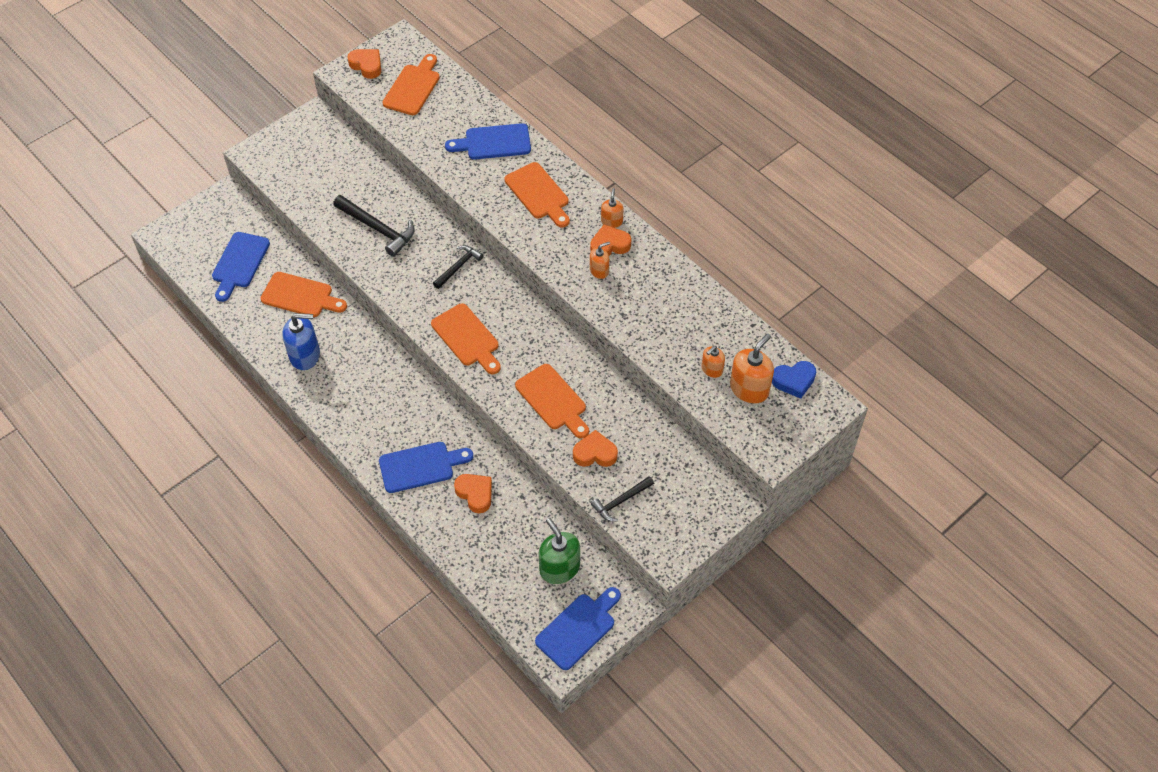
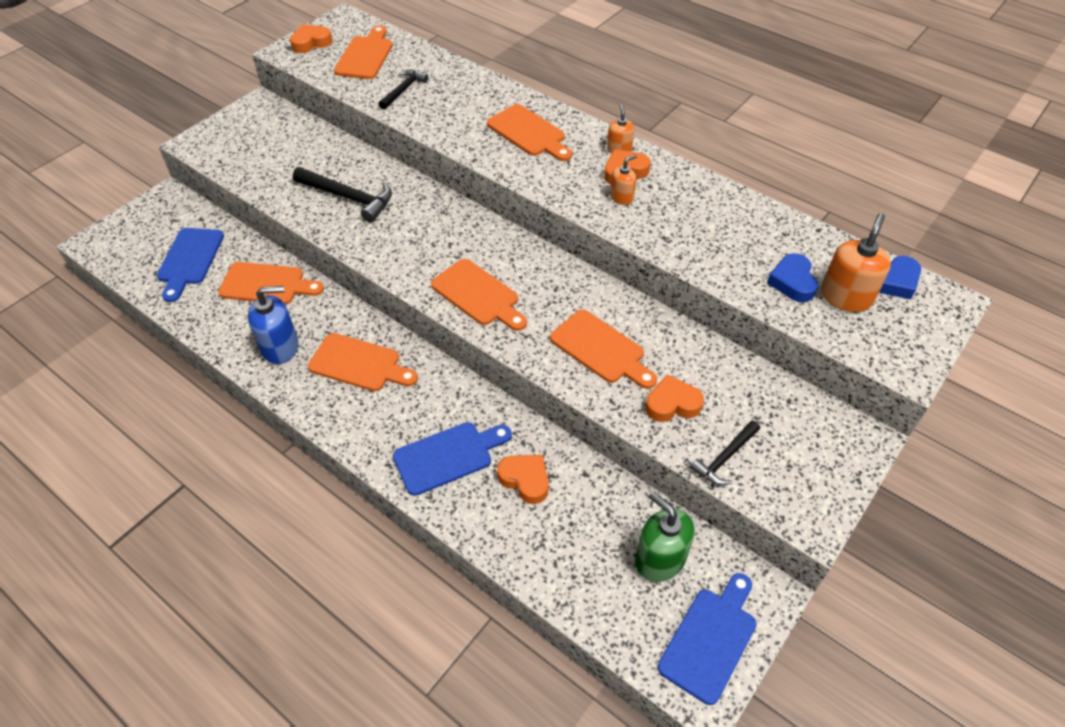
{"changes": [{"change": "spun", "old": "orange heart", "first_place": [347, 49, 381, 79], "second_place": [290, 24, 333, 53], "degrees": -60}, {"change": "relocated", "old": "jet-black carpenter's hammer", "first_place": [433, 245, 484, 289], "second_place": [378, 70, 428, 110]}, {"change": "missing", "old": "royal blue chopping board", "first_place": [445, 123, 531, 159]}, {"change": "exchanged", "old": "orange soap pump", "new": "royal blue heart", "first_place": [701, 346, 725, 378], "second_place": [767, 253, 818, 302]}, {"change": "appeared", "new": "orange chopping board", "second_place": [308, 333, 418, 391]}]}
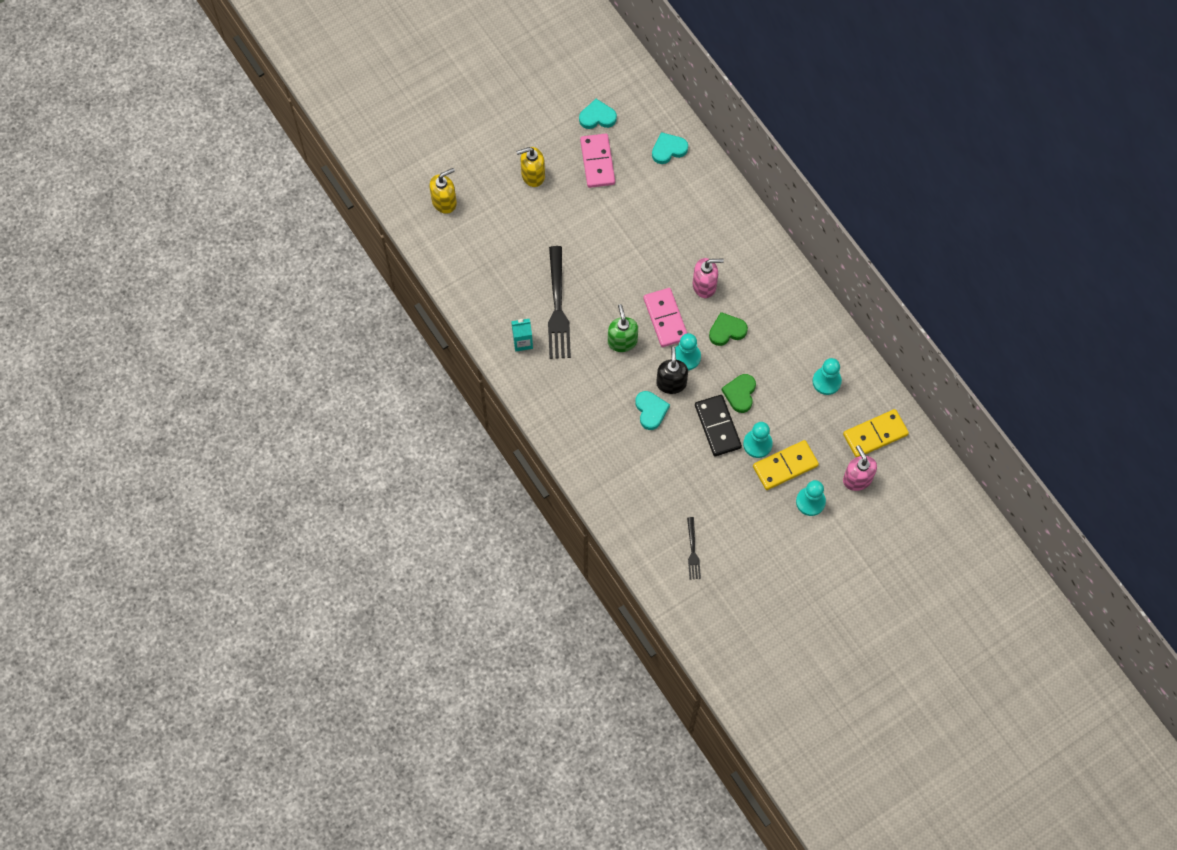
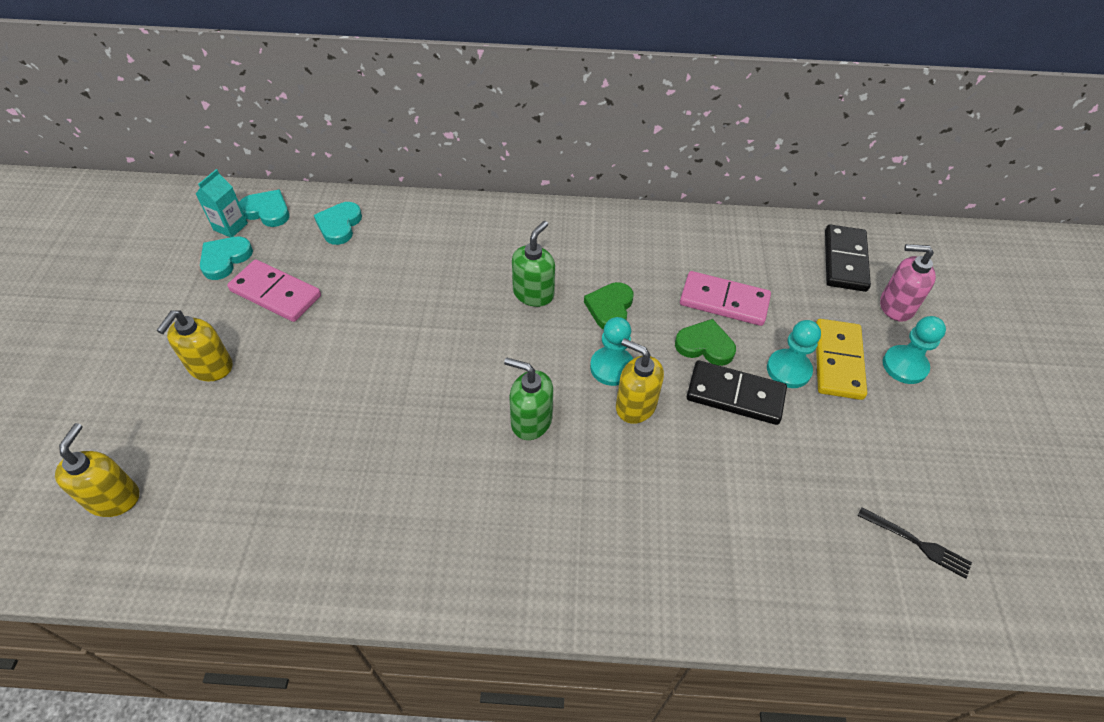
{"changes": [{"change": "relocated", "old": "turquoise carton", "first_place": [511, 319, 533, 351], "second_place": [196, 169, 248, 237]}, {"change": "missing", "old": "jet-black table fork", "first_place": [548, 246, 571, 359]}, {"change": "relocated", "old": "turquoise heart", "first_place": [635, 391, 670, 430], "second_place": [239, 190, 289, 227]}, {"change": "relocated", "old": "rosy domino piece", "first_place": [643, 288, 687, 347], "second_place": [680, 271, 771, 326]}, {"change": "colour", "old": "jet-black soap pump", "new": "bright yellow soap pump", "first_place": [656, 346, 688, 394], "second_place": [616, 338, 664, 424]}, {"change": "colour", "old": "rosy soap pump", "new": "green soap pump", "first_place": [693, 258, 724, 298], "second_place": [512, 221, 555, 307]}, {"change": "spun", "old": "green heart", "first_place": [722, 374, 756, 413], "second_place": [675, 319, 736, 366], "degrees": 150}, {"change": "missing", "old": "turquoise game pawn", "first_place": [813, 358, 842, 395]}, {"change": "colour", "old": "bright yellow domino piece", "new": "jet-black domino piece", "first_place": [843, 409, 909, 457], "second_place": [825, 224, 871, 292]}]}
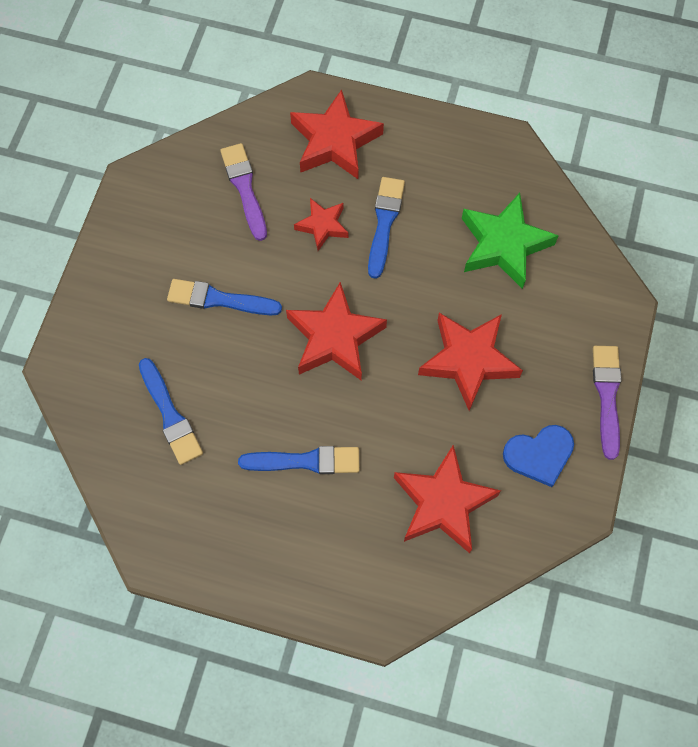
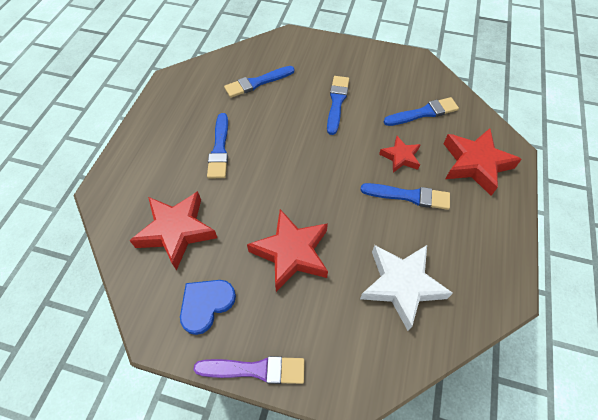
{"changes": [{"change": "colour", "old": "purple paintbrush", "new": "royal blue paintbrush", "first_place": [220, 143, 267, 241], "second_place": [384, 97, 459, 126]}, {"change": "missing", "old": "scarlet star shape", "first_place": [286, 282, 387, 380]}, {"change": "colour", "old": "green star shape", "new": "snow-white star shape", "first_place": [462, 193, 559, 289], "second_place": [360, 245, 453, 331]}, {"change": "spun", "old": "royal blue heart", "first_place": [503, 425, 574, 487], "second_place": [180, 280, 236, 335], "degrees": 60}]}
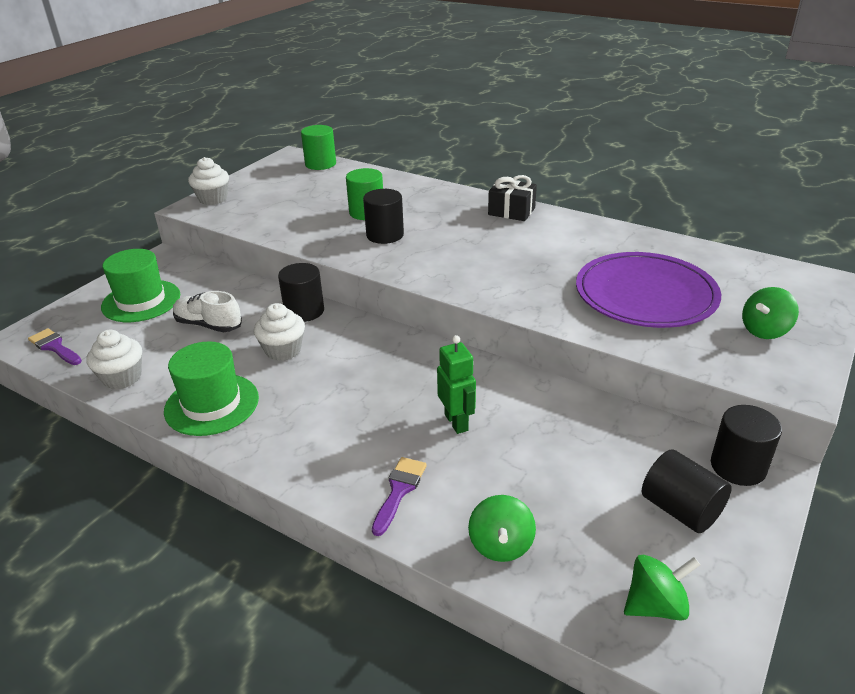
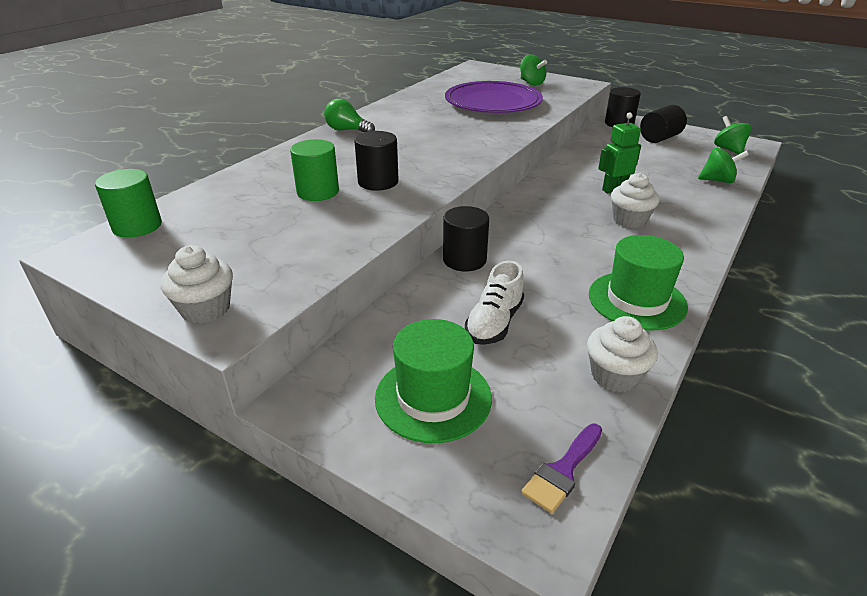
{"changes": [{"change": "relocated", "old": "snow-white fairy cake", "first_place": [254, 303, 305, 361], "second_place": [611, 173, 659, 228]}, {"change": "missing", "old": "purple paintbrush", "first_place": [372, 457, 427, 536]}, {"change": "exchanged", "old": "jet-black wrapped gift", "new": "green light bulb", "first_place": [488, 175, 537, 221], "second_place": [324, 98, 375, 132]}]}
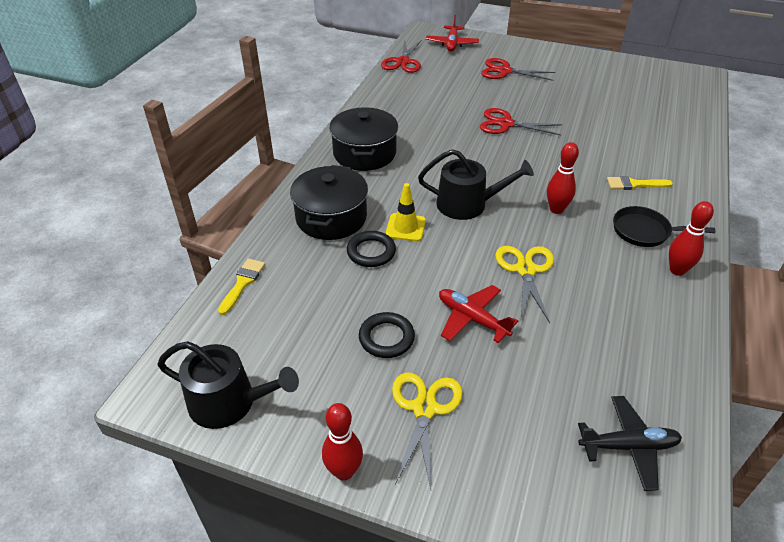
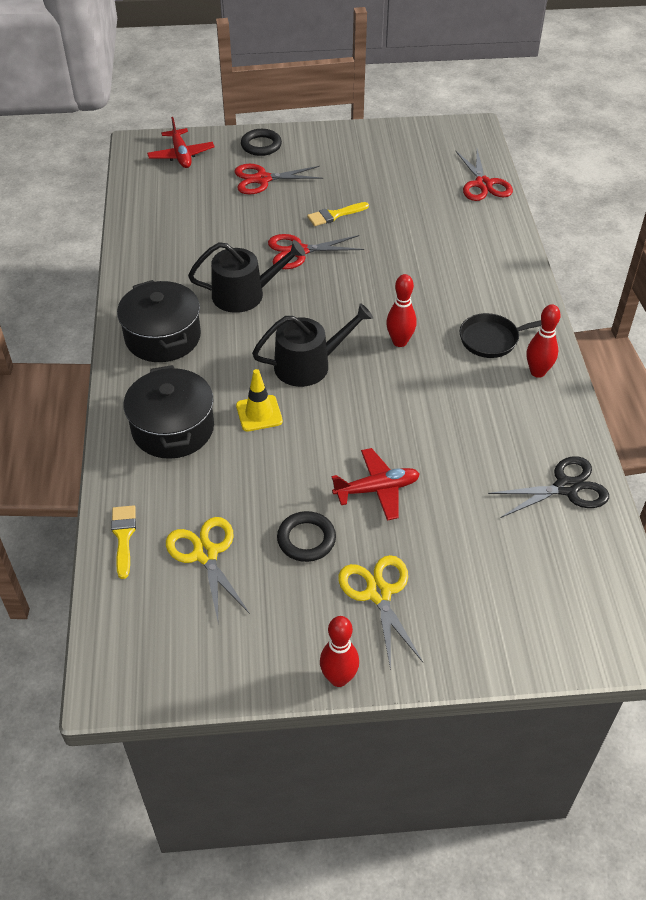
{"changes": [{"change": "relocated", "old": "jet-black sprinkling can", "first_place": [157, 341, 299, 429], "second_place": [188, 240, 305, 313]}, {"change": "relocated", "old": "jet-black torus", "first_place": [347, 231, 396, 267], "second_place": [241, 129, 282, 156]}, {"change": "relocated", "old": "scarlet scissors", "first_place": [381, 40, 422, 73], "second_place": [456, 149, 513, 201]}, {"change": "spun", "old": "scarlet toy plane", "first_place": [439, 285, 518, 343], "second_place": [331, 448, 420, 521], "degrees": 150}, {"change": "relocated", "old": "bright yellow scissors", "first_place": [495, 246, 554, 323], "second_place": [166, 517, 250, 621]}, {"change": "missing", "old": "jet-black toy plane", "first_place": [578, 396, 682, 491]}, {"change": "relocated", "old": "bright yellow paintbrush", "first_place": [607, 176, 673, 190], "second_place": [307, 202, 369, 226]}, {"change": "appeared", "new": "jet-black scissors", "second_place": [488, 456, 609, 518]}]}
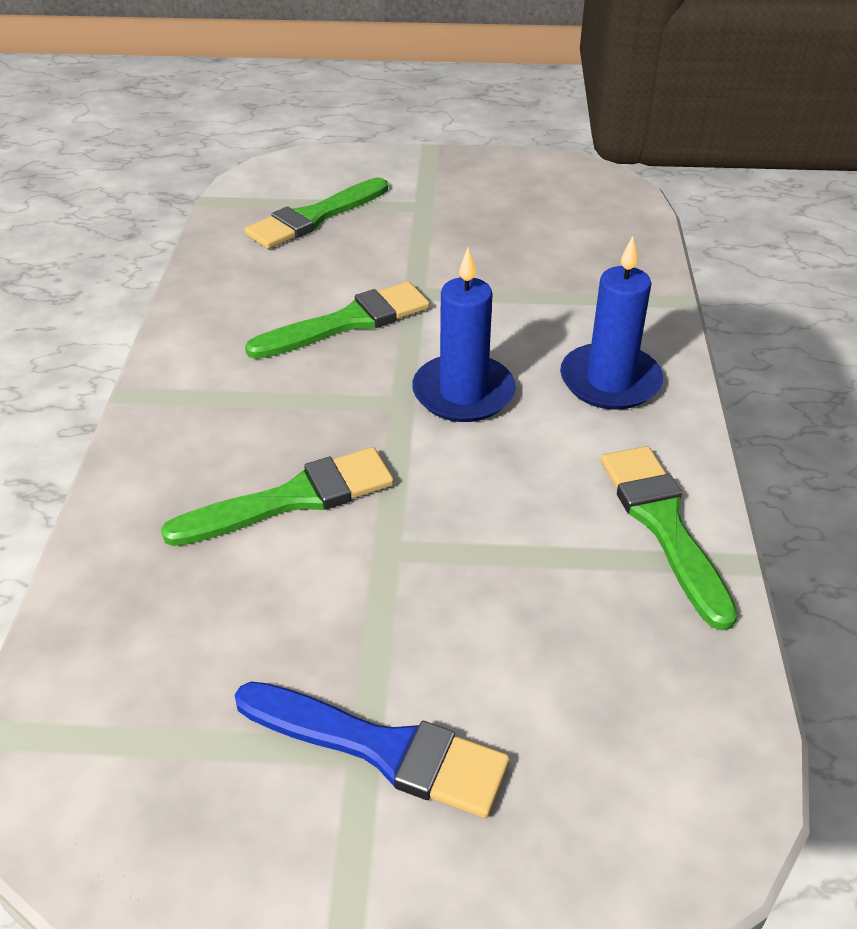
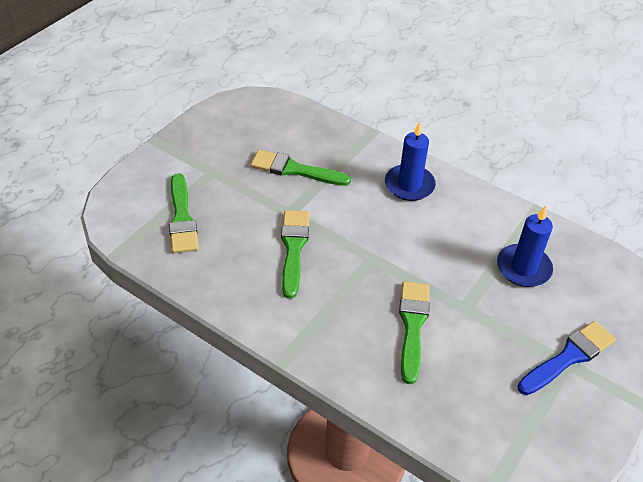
{"changes": [{"change": "relocated", "old": "royal blue candle", "first_place": [412, 248, 516, 422], "second_place": [497, 205, 553, 287]}, {"change": "relocated", "old": "green paintbrush", "first_place": [601, 446, 738, 630], "second_place": [251, 150, 351, 186]}]}
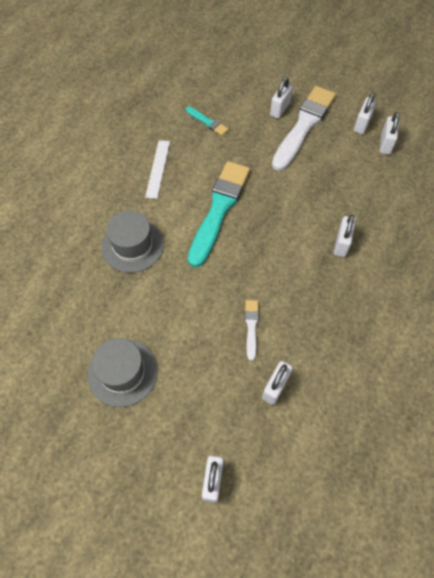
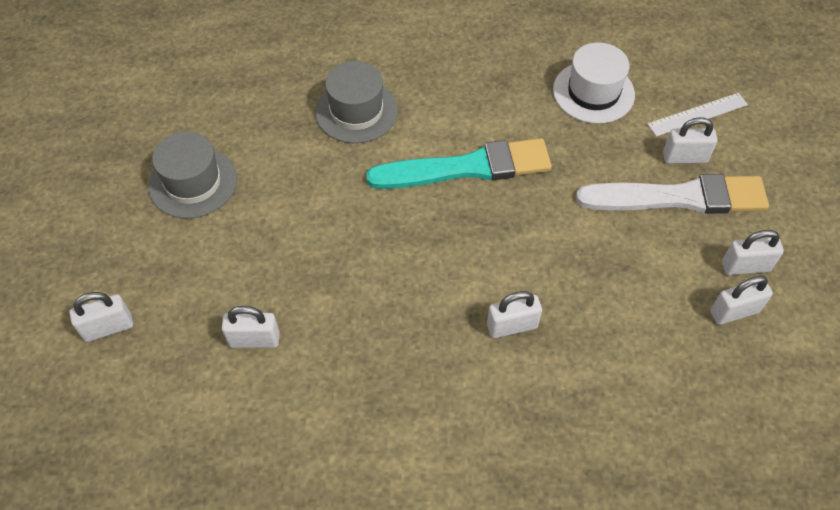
{"changes": [{"change": "relocated", "old": "snow-white ruler", "first_place": [145, 140, 170, 199], "second_place": [648, 93, 748, 137]}, {"change": "exchanged", "old": "turquoise paintbrush", "new": "snow-white hat", "first_place": [186, 107, 229, 136], "second_place": [553, 43, 635, 124]}, {"change": "missing", "old": "snow-white paintbrush", "first_place": [245, 300, 259, 361]}]}
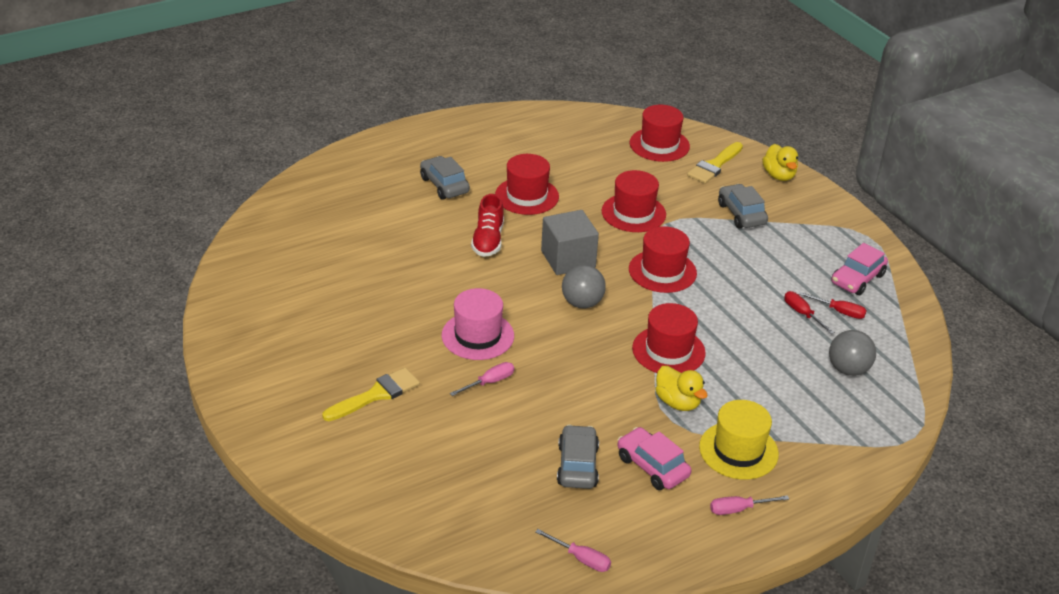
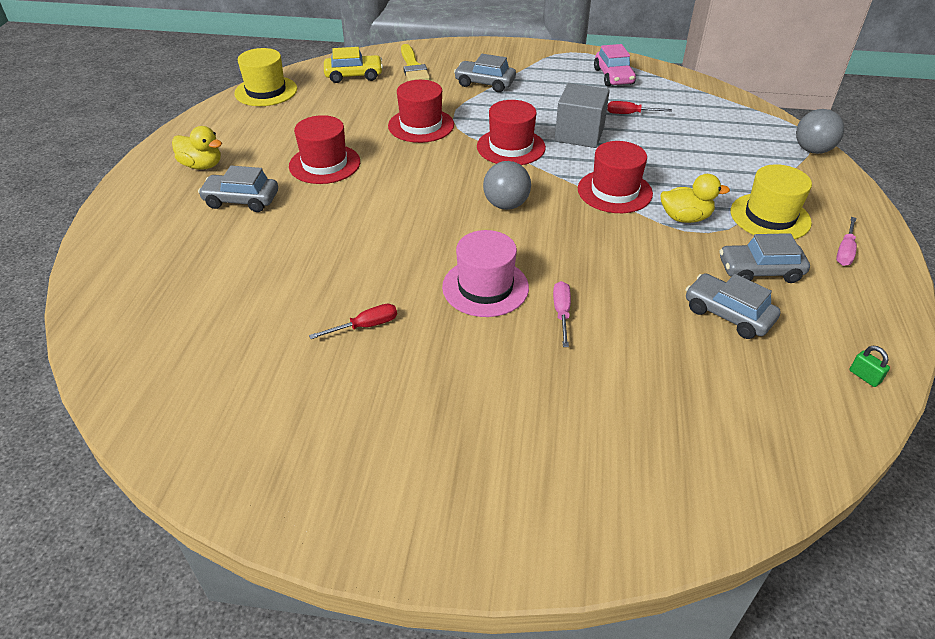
{"changes": [{"change": "missing", "old": "bright yellow paintbrush", "first_place": [322, 368, 420, 421]}, {"change": "missing", "old": "scarlet lace-up shoe", "first_place": [471, 194, 504, 257]}, {"change": "exchanged", "old": "rosy screwdriver", "new": "green padlock", "first_place": [535, 529, 611, 572], "second_place": [849, 346, 890, 387]}, {"change": "relocated", "old": "gray cube", "first_place": [541, 210, 599, 275], "second_place": [555, 83, 610, 148]}, {"change": "colour", "old": "rosy toy car", "new": "gray toy car", "first_place": [618, 427, 691, 490], "second_place": [719, 233, 810, 283]}, {"change": "exchanged", "old": "scarlet hat", "new": "bright yellow toy car", "first_place": [630, 105, 690, 162], "second_place": [324, 47, 383, 83]}, {"change": "relocated", "old": "bright yellow duck", "first_place": [762, 144, 798, 181], "second_place": [172, 126, 222, 170]}, {"change": "relocated", "old": "scarlet screwdriver", "first_place": [799, 292, 867, 319], "second_place": [309, 304, 397, 339]}, {"change": "relocated", "old": "gray sphere", "first_place": [829, 330, 876, 376], "second_place": [796, 109, 844, 154]}, {"change": "appeared", "new": "bright yellow hat", "second_place": [234, 48, 297, 106]}]}
